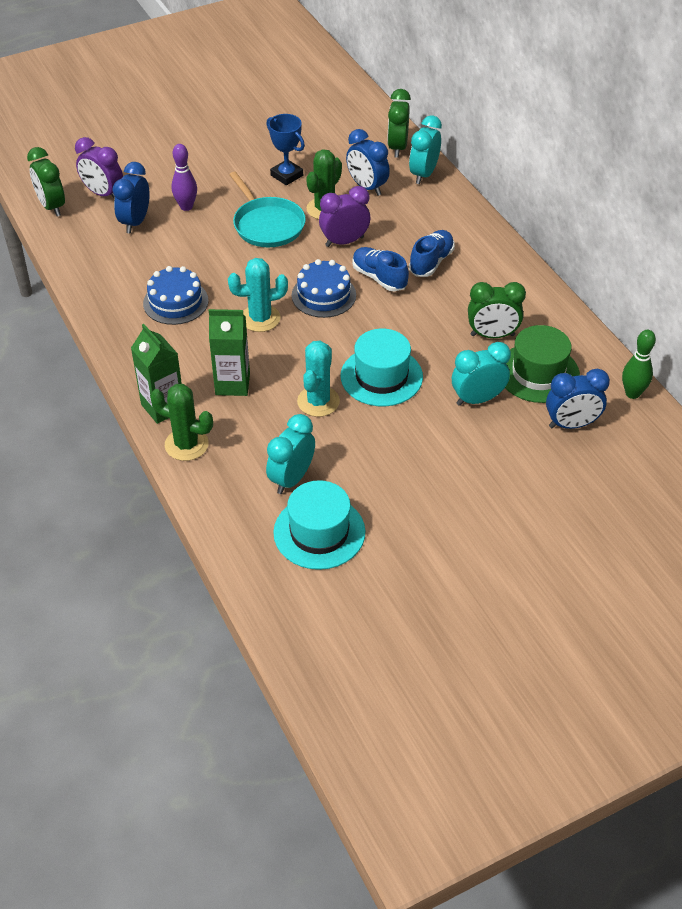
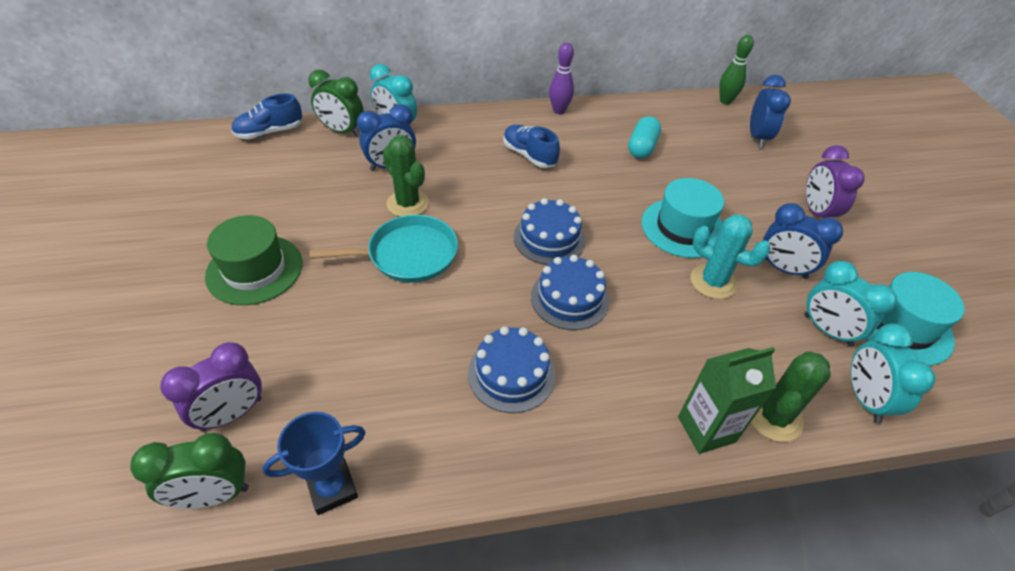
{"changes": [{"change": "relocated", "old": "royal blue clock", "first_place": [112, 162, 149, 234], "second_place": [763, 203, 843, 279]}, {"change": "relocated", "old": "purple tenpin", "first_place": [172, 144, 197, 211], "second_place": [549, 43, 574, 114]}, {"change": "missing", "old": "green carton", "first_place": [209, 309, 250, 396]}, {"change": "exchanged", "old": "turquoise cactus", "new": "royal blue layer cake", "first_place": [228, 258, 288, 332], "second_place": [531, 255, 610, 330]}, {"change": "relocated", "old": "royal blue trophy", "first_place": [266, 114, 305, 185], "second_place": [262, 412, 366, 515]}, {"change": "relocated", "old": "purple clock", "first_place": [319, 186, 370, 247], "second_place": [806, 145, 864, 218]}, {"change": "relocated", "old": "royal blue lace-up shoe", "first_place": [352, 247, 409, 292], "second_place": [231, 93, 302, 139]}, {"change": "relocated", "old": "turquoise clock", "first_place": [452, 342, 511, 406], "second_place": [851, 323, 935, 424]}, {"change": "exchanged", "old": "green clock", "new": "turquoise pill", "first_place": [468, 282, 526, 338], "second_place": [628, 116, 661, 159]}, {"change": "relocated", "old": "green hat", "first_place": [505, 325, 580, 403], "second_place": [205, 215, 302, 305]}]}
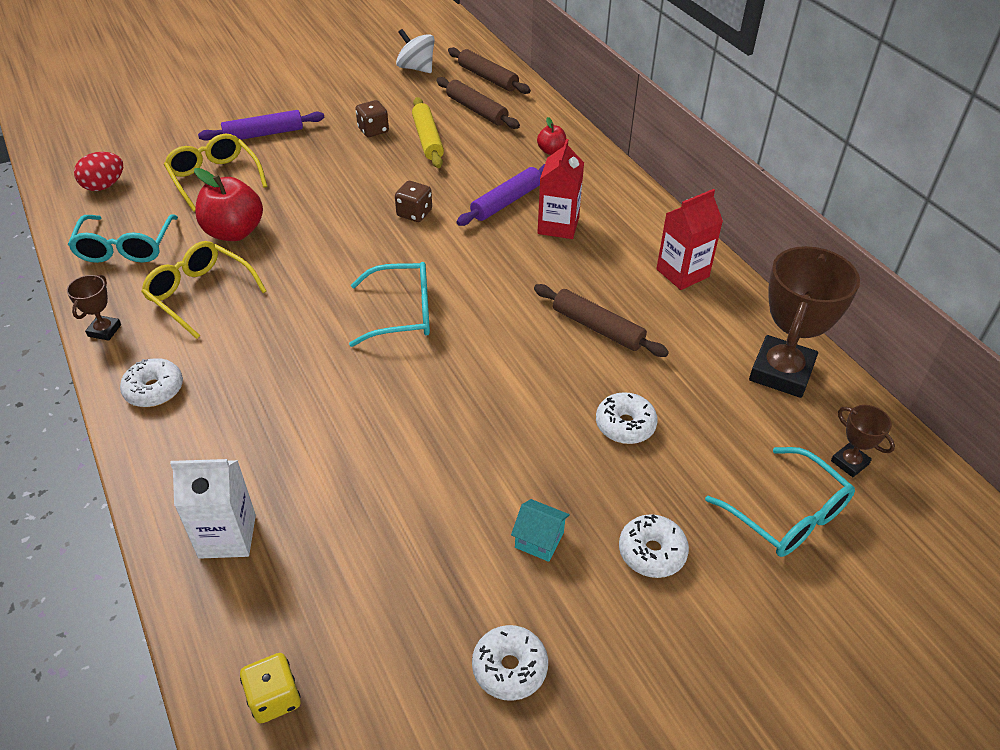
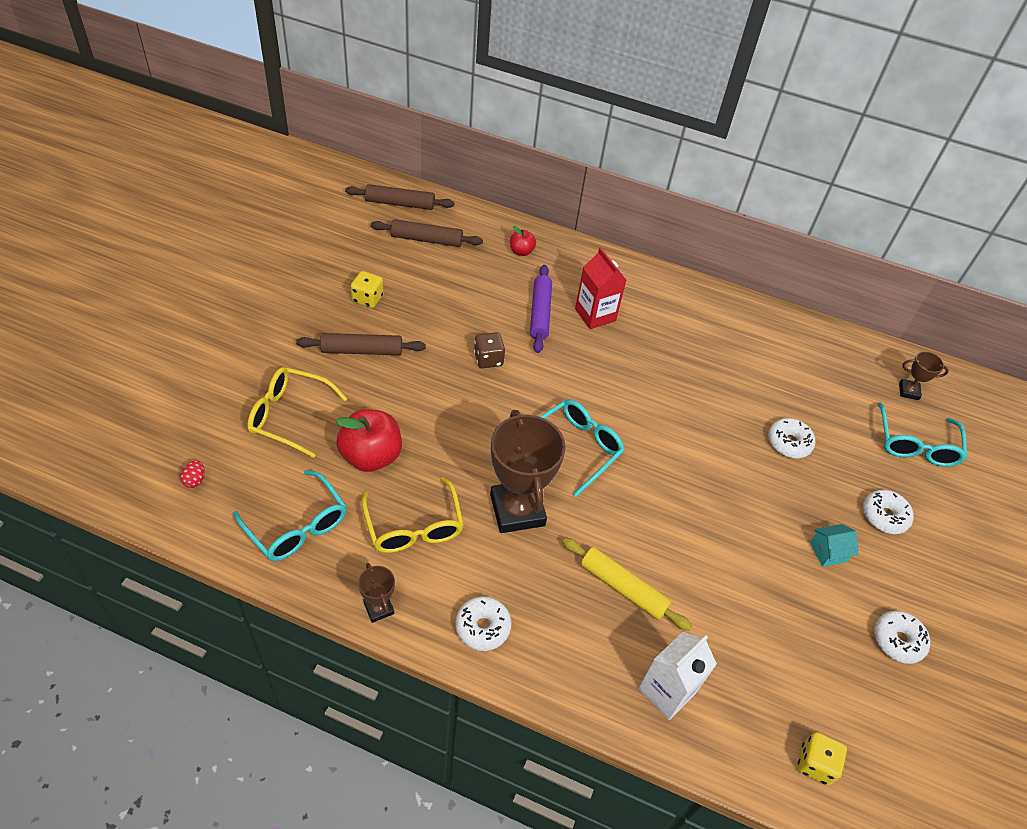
{"changes": [{"change": "size", "old": "scarlet egg shape", "first_place": [74, 152, 123, 191], "second_place": [180, 461, 205, 488], "factor": 0.56}, {"change": "spun", "old": "bright yellow glasses", "first_place": [141, 241, 267, 339], "second_place": [362, 477, 464, 553], "degrees": -105}, {"change": "missing", "old": "purple dough roller", "first_place": [198, 110, 324, 141]}, {"change": "colour", "old": "dark brown dice", "new": "bright yellow dice", "first_place": [355, 100, 389, 137], "second_place": [351, 271, 383, 308]}, {"change": "missing", "old": "snow-white whirligig", "first_place": [396, 29, 435, 73]}, {"change": "relocated", "old": "bright yellow dough roller", "first_place": [412, 97, 444, 168], "second_place": [562, 537, 692, 631]}, {"change": "relocated", "old": "dark brown dough roller", "first_place": [534, 284, 669, 357], "second_place": [296, 333, 426, 355]}, {"change": "missing", "old": "scarlet carton", "first_place": [656, 189, 723, 290]}, {"change": "spun", "old": "turquoise glasses", "first_place": [705, 447, 855, 557], "second_place": [878, 402, 967, 467], "degrees": 90}, {"change": "relocated", "old": "dark brown trophy", "first_place": [749, 246, 860, 398], "second_place": [490, 410, 566, 533]}]}
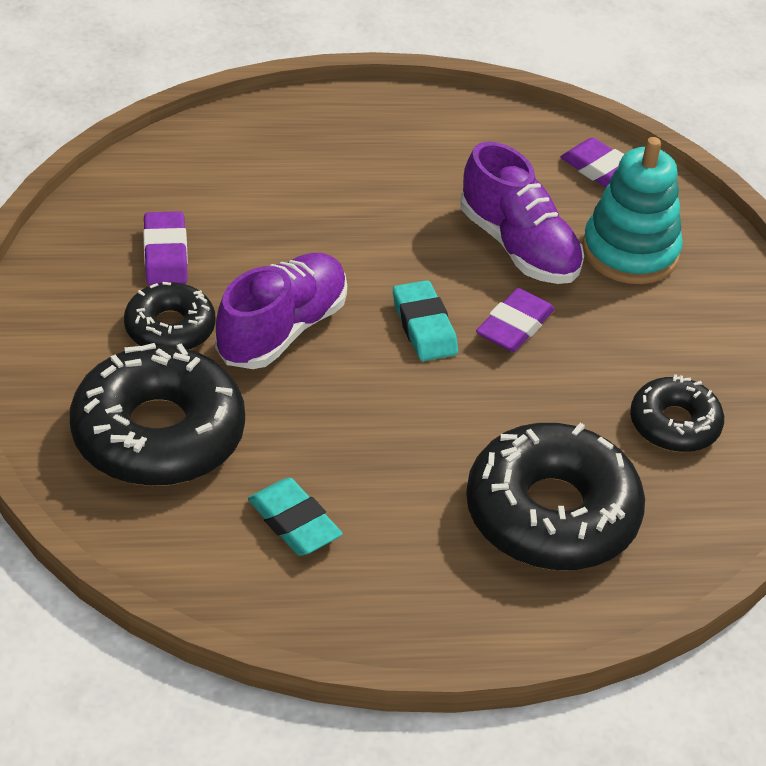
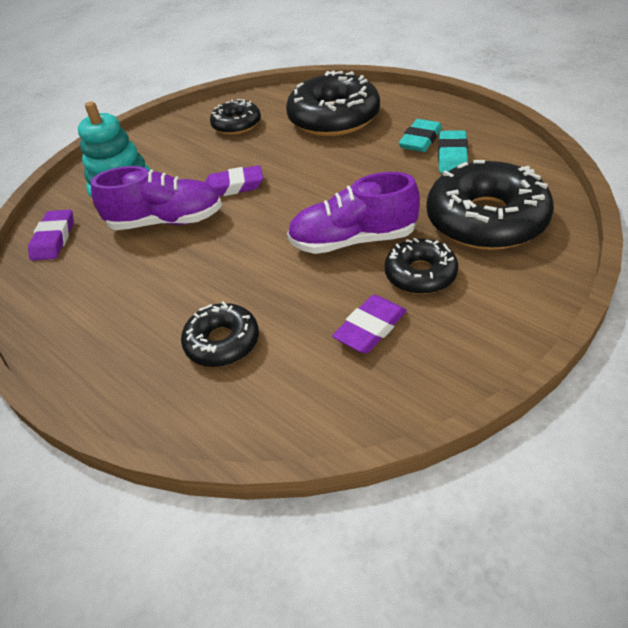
{"changes": [{"change": "relocated", "old": "turquoise eraser", "first_place": [393, 280, 458, 361], "second_place": [399, 119, 442, 152]}, {"change": "spun", "old": "purple lace-up shoe", "first_place": [460, 141, 584, 284], "second_place": [91, 166, 222, 230], "degrees": 75}, {"change": "appeared", "new": "jet-black glazed donut", "second_place": [181, 302, 259, 367]}]}
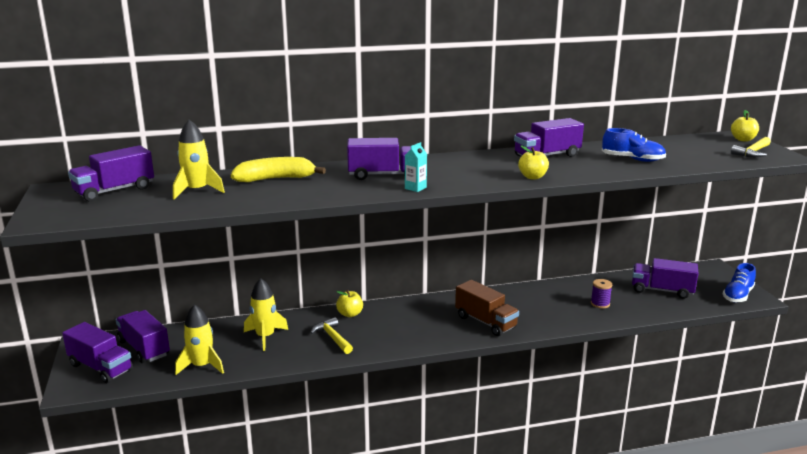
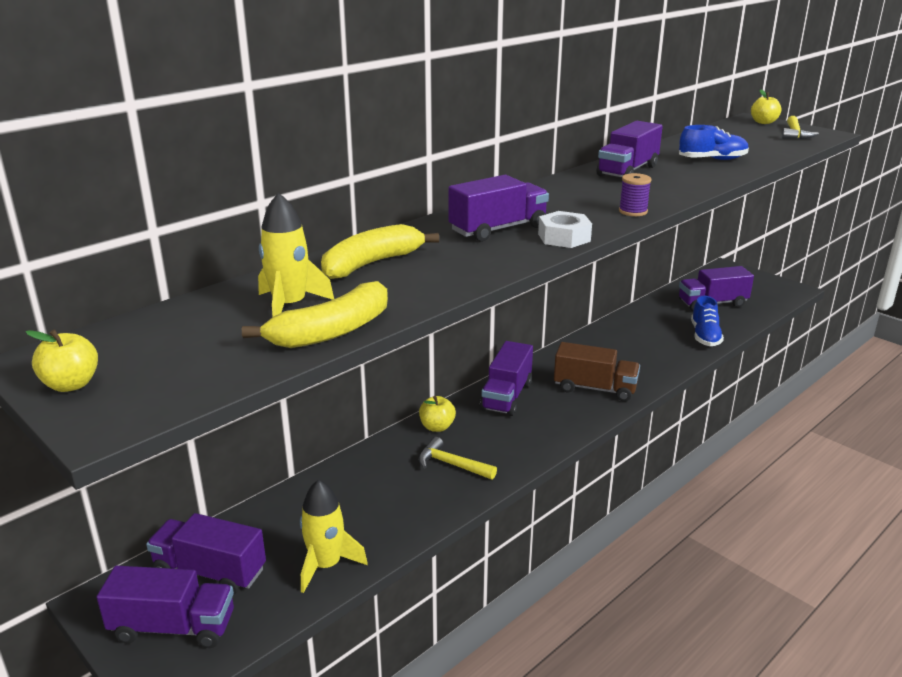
{"changes": [{"change": "relocated", "old": "purple toy truck", "first_place": [68, 145, 154, 202], "second_place": [480, 341, 533, 416]}, {"change": "missing", "old": "bright yellow toy rocket", "first_place": [244, 278, 288, 351]}, {"change": "exchanged", "old": "turquoise carton", "new": "snow-white nut", "first_place": [405, 142, 427, 192], "second_place": [538, 211, 592, 248]}, {"change": "relocated", "old": "bright yellow toy apple", "first_place": [518, 145, 549, 179], "second_place": [26, 329, 98, 392]}, {"change": "relocated", "old": "purple bobbin", "first_place": [591, 279, 612, 308], "second_place": [619, 173, 652, 216]}, {"change": "relocated", "old": "royal blue lace-up shoe", "first_place": [723, 263, 756, 302], "second_place": [691, 296, 724, 346]}, {"change": "appeared", "new": "bright yellow banana fruit", "second_place": [242, 281, 388, 348]}]}
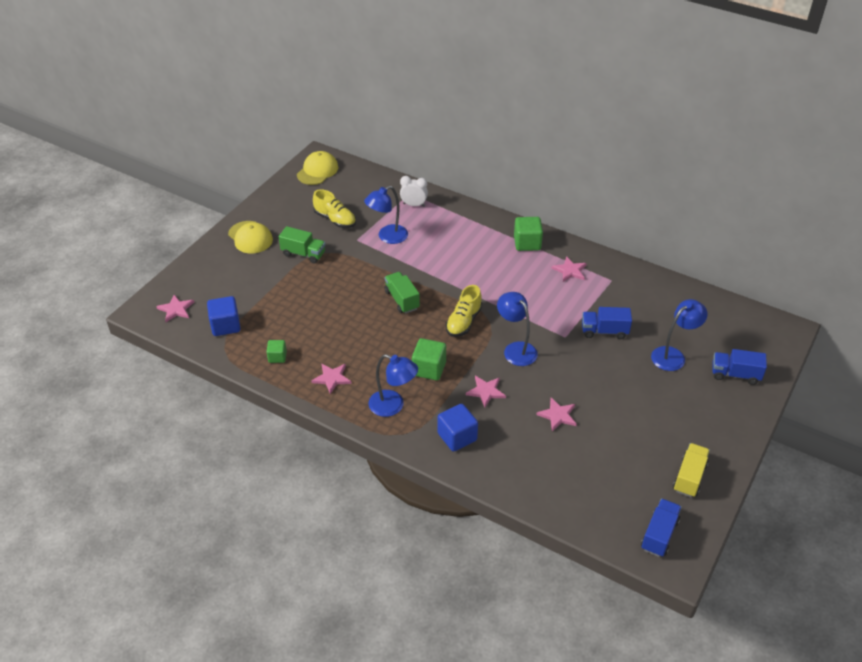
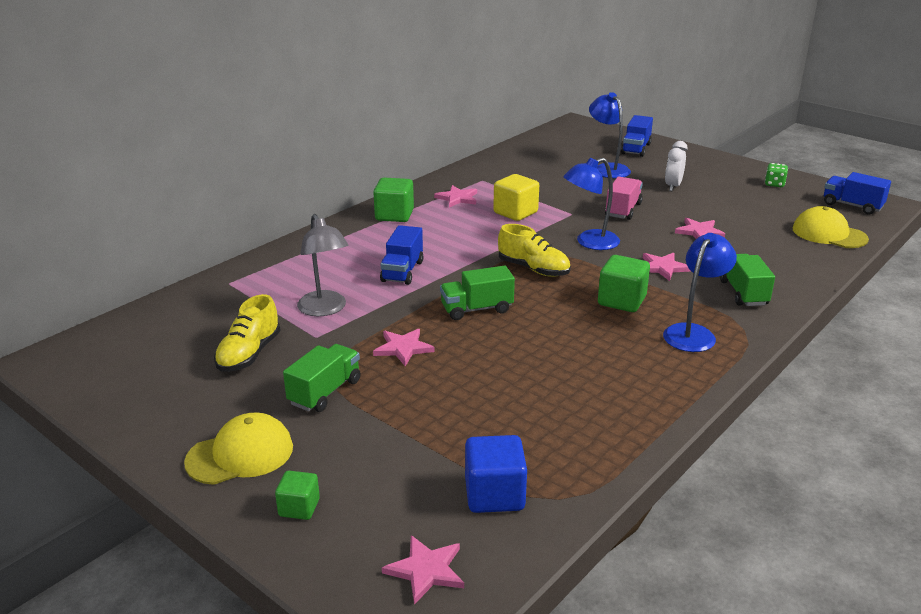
{"changes": [{"change": "relocated", "old": "green cube", "first_place": [266, 340, 287, 363], "second_place": [275, 471, 320, 520]}, {"change": "relocated", "old": "bright yellow peaked cap", "first_place": [297, 151, 338, 185], "second_place": [792, 206, 869, 248]}, {"change": "relocated", "old": "rosy star shape", "first_place": [311, 363, 351, 394], "second_place": [373, 329, 435, 366]}, {"change": "spun", "old": "bright yellow lace-up shoe", "first_place": [313, 189, 356, 228], "second_place": [214, 294, 281, 372], "degrees": 150}, {"change": "colour", "old": "royal blue lamp", "new": "gray lamp", "first_place": [364, 186, 408, 244], "second_place": [297, 214, 349, 316]}, {"change": "relocated", "old": "snow-white clock", "first_place": [400, 176, 428, 207], "second_place": [665, 141, 688, 191]}, {"change": "exchanged", "old": "royal blue cube", "new": "green toy truck", "first_place": [437, 404, 478, 452], "second_place": [720, 254, 775, 306]}, {"change": "relocated", "old": "royal blue toy truck", "first_place": [582, 307, 632, 339], "second_place": [380, 225, 423, 285]}, {"change": "exchanged", "old": "bright yellow toy truck", "new": "green dice", "first_place": [673, 443, 710, 497], "second_place": [765, 163, 788, 187]}, {"change": "appeared", "new": "bright yellow cube", "second_place": [493, 174, 539, 221]}, {"change": "appeared", "new": "rosy toy truck", "second_place": [605, 177, 643, 220]}]}
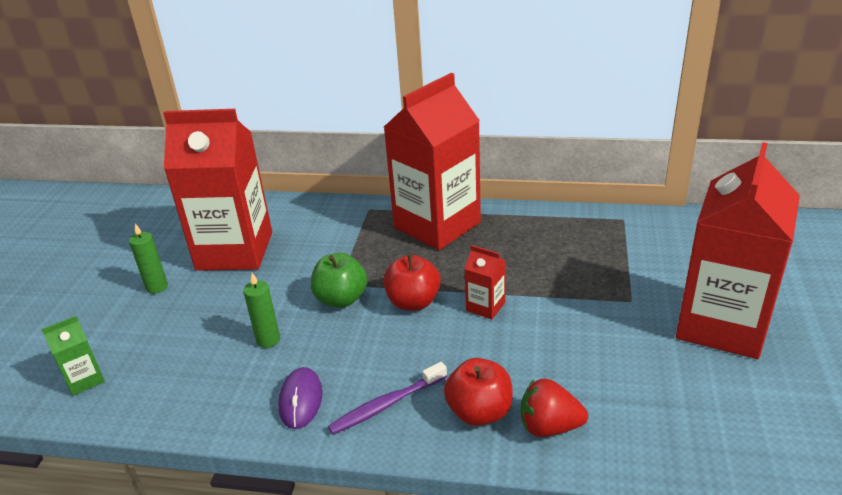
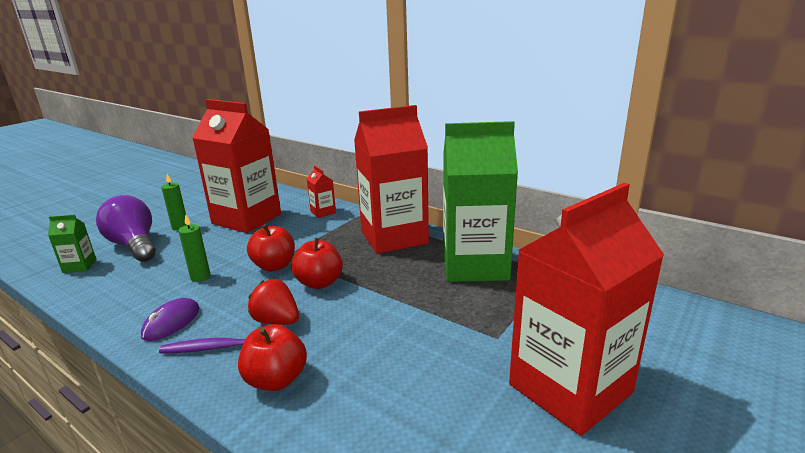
{"changes": [{"change": "colour", "old": "green toy apple", "new": "scarlet toy apple", "first_place": [311, 253, 368, 308], "second_place": [247, 224, 295, 271]}, {"change": "relocated", "old": "scarlet carton", "first_place": [464, 245, 506, 319], "second_place": [307, 166, 336, 218]}, {"change": "relocated", "old": "scarlet strawberry", "first_place": [520, 379, 588, 437], "second_place": [248, 279, 299, 325]}, {"change": "appeared", "new": "purple light bulb", "second_place": [96, 195, 156, 262]}, {"change": "appeared", "new": "green carton", "second_place": [443, 121, 518, 282]}]}
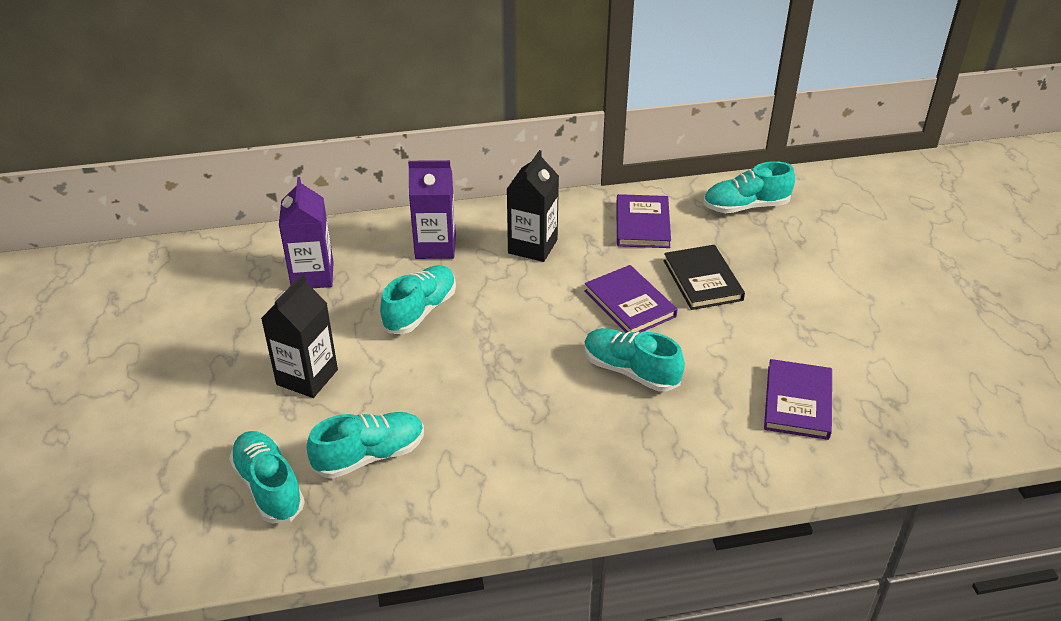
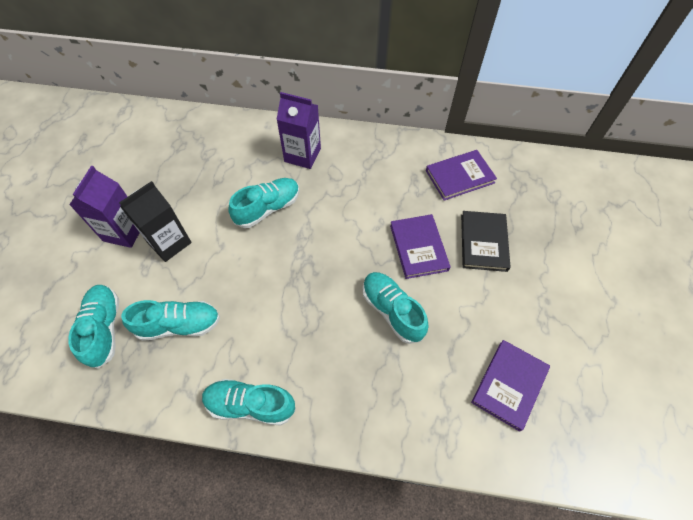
{"changes": [{"change": "relocated", "old": "purple carton", "first_place": [279, 177, 334, 288], "second_place": [69, 166, 139, 248]}, {"change": "missing", "old": "jet-black carton", "first_place": [506, 150, 559, 262]}, {"change": "spun", "old": "purple book", "first_place": [617, 194, 671, 248], "second_place": [426, 150, 497, 201], "degrees": 45}, {"change": "relocated", "old": "turquoise lace-up shoe", "first_place": [703, 161, 795, 213], "second_place": [202, 379, 296, 426]}]}
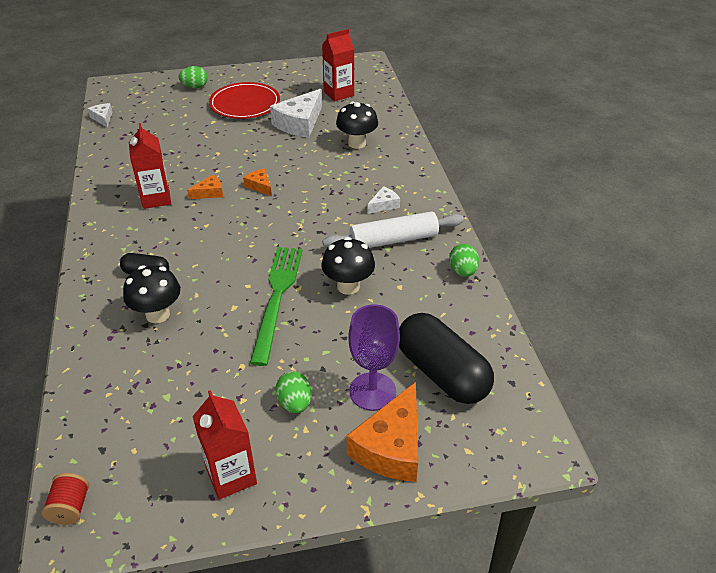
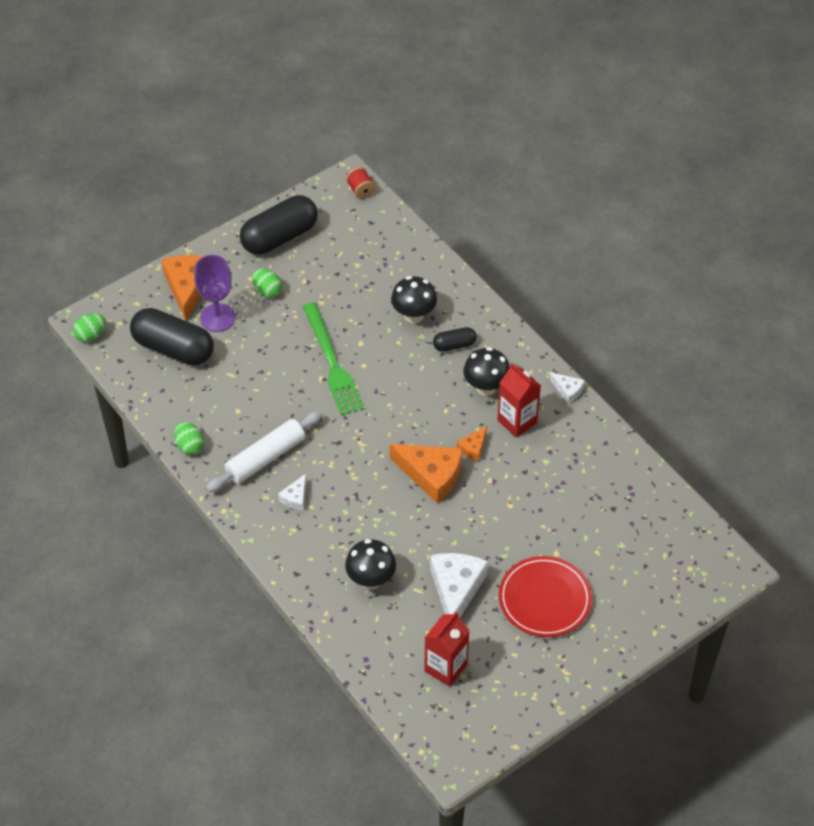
{"changes": [{"change": "relocated", "old": "snow-white cheese wedge", "first_place": [88, 103, 112, 127], "second_place": [550, 372, 584, 404]}, {"change": "relocated", "old": "green egg shape", "first_place": [178, 66, 208, 88], "second_place": [73, 313, 106, 342]}, {"change": "exchanged", "old": "scarlet carton", "new": "jet-black pill", "first_place": [192, 390, 257, 500], "second_place": [240, 195, 318, 255]}, {"change": "size", "old": "orange cheese wedge", "first_place": [243, 168, 272, 196], "second_place": [390, 444, 462, 504], "factor": 2.02}, {"change": "relocated", "old": "jet-black mushroom", "first_place": [322, 237, 375, 295], "second_place": [463, 347, 510, 396]}]}
